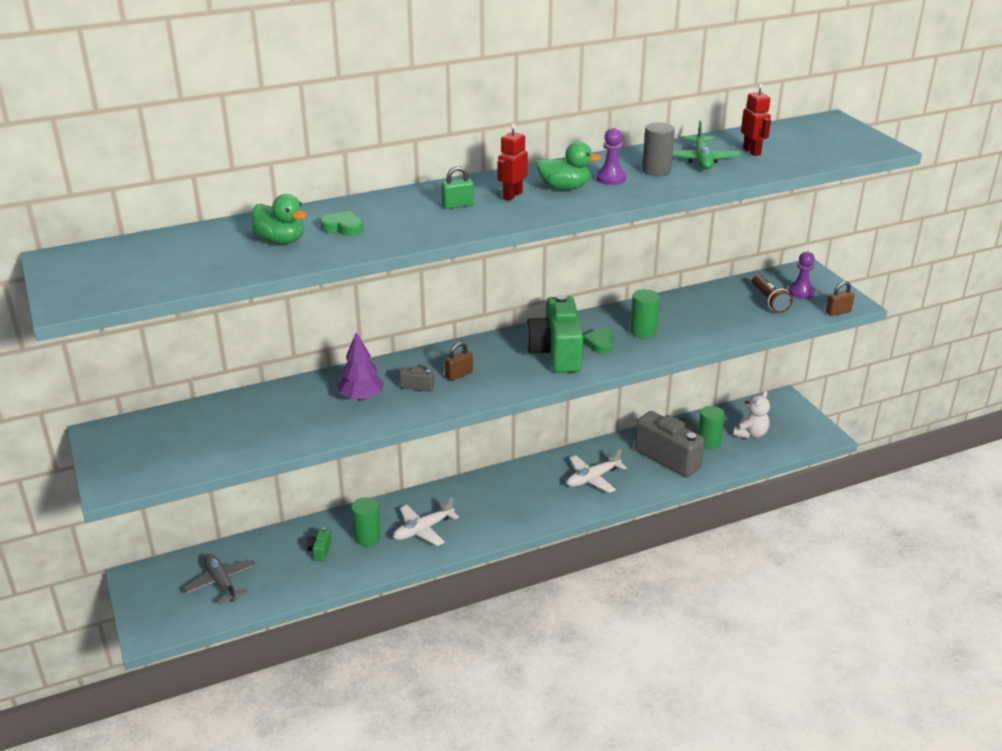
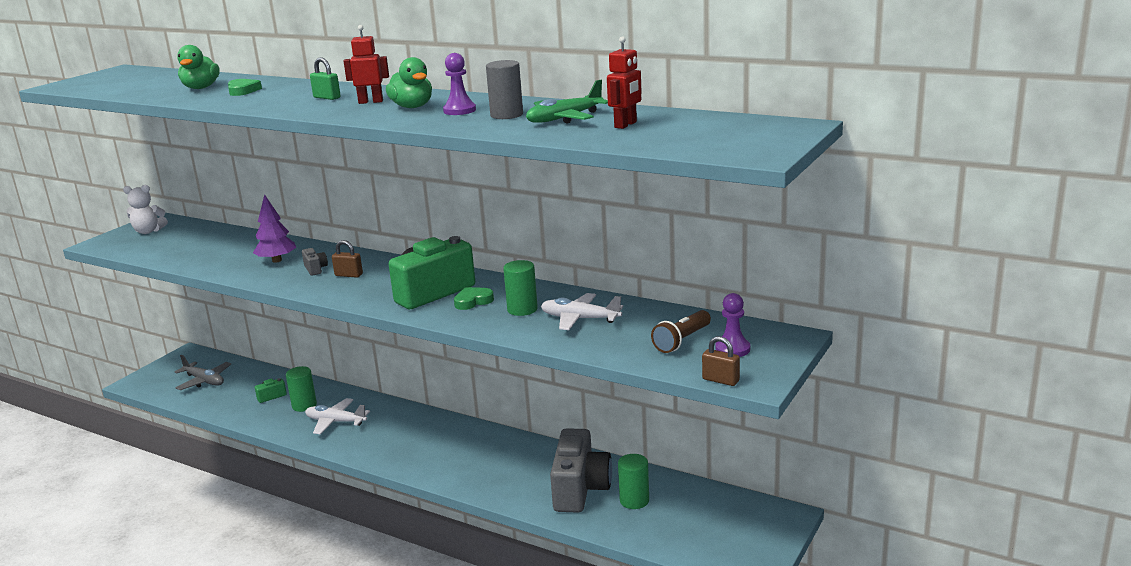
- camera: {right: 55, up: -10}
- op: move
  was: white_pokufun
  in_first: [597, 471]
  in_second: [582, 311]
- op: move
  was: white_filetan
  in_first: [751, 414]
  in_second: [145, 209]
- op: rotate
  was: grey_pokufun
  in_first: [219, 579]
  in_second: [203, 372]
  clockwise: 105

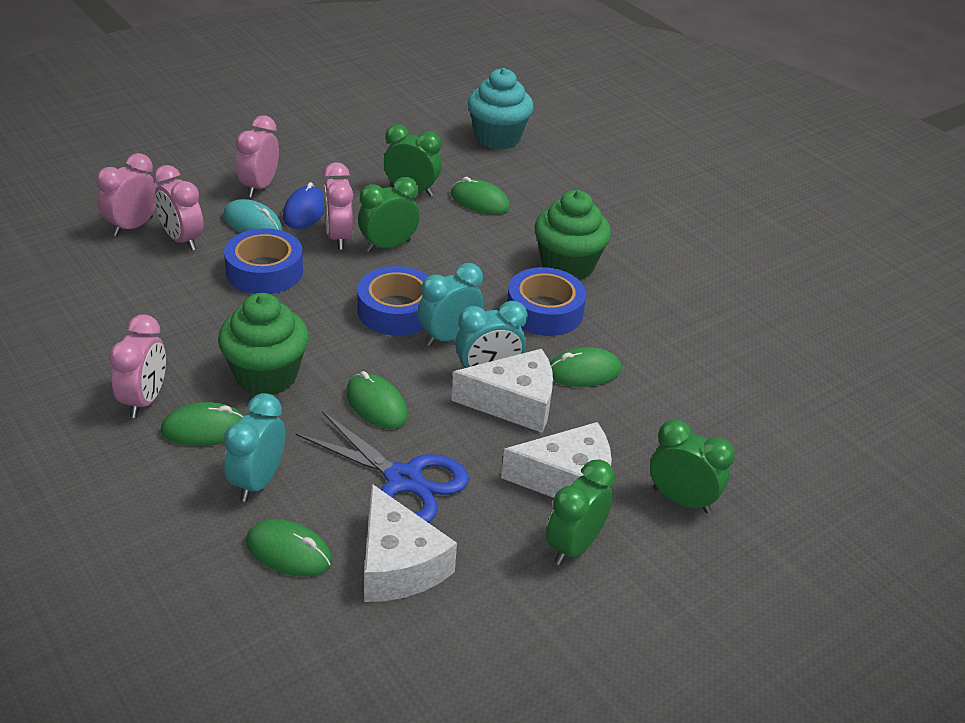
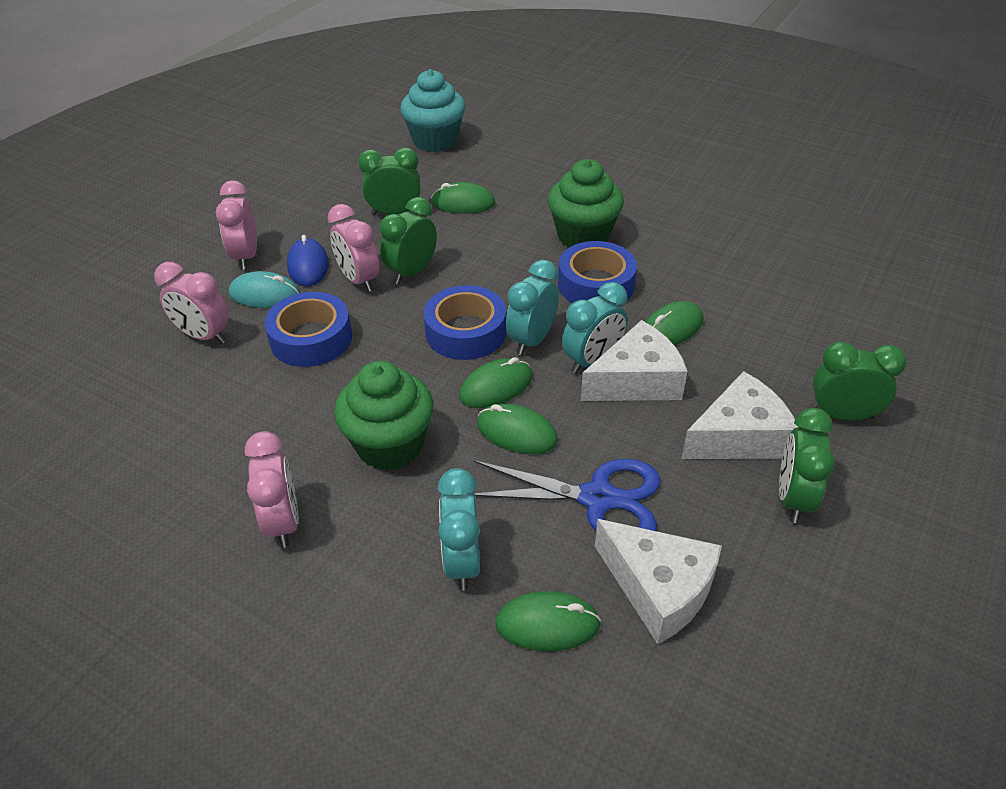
- camera: {right: -20, up: 5}
- op: delete
  was: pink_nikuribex
  in_first: [127, 194]
- op: move
  was: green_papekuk
  in_first: [202, 424]
  in_second: [496, 382]

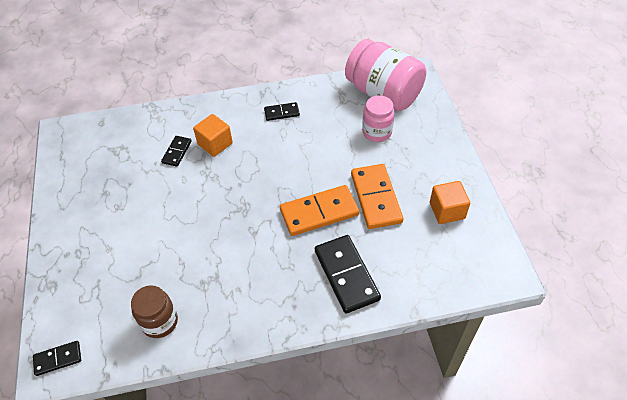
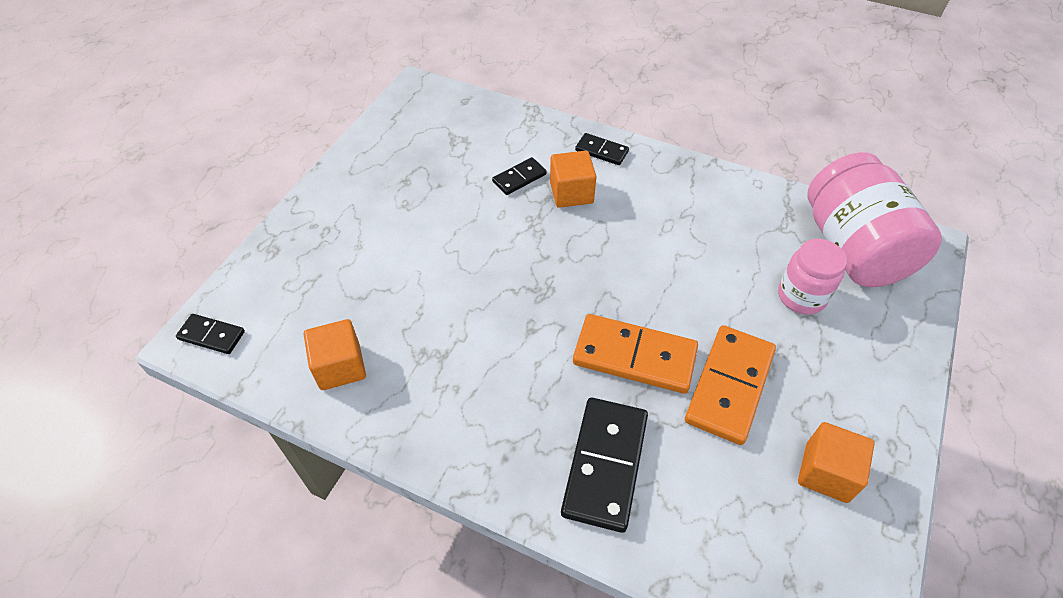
- camera: {right: 35, up: 0}
- op: move
  was: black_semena
  in_first: [282, 111]
  in_second: [602, 149]
- op: replace
  was: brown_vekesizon
  now: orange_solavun
  in_first: [154, 311]
  in_second: [335, 354]

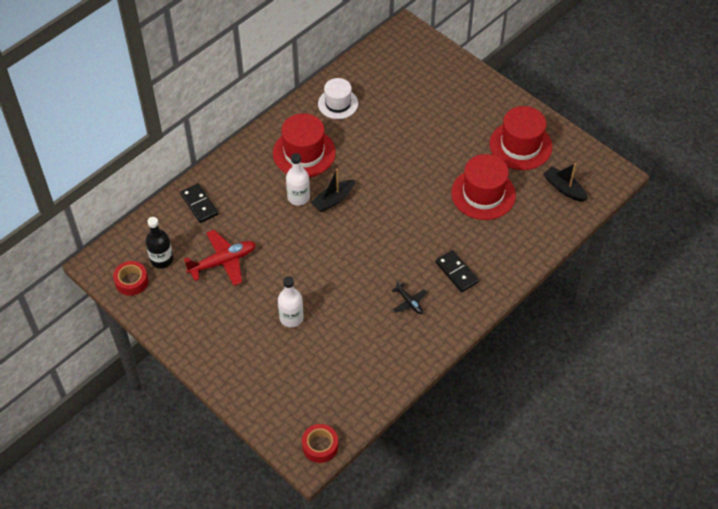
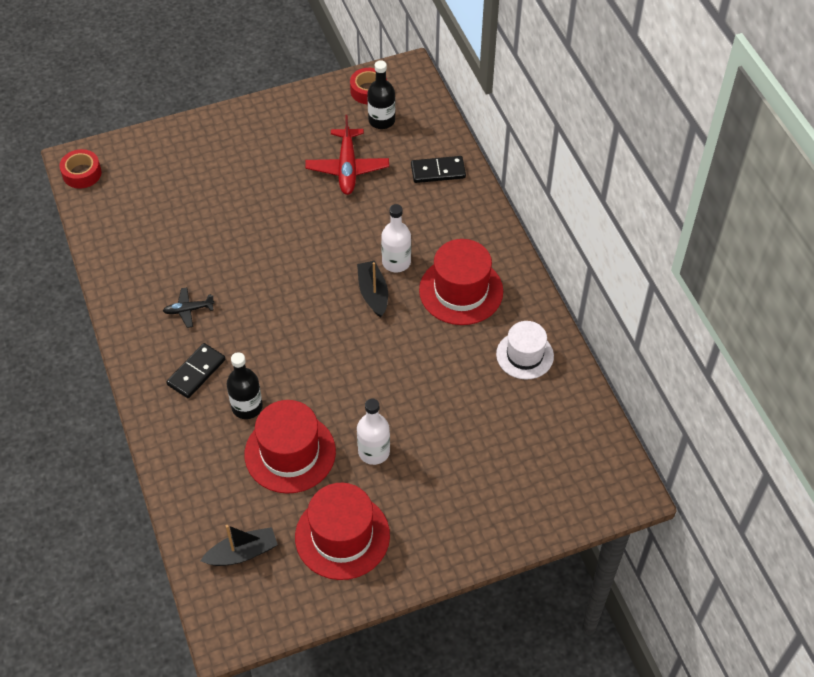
- camera: {right: 115, up: 0}
- op: insert
  now: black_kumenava
  in_second: [245, 385]
- op: move
  was: white_kumenava
  in_first: [291, 302]
  in_second: [373, 432]
- op: rotate
  was: black_semena
  in_first: [457, 271]
  in_second: [195, 370]
  clockwise: -45

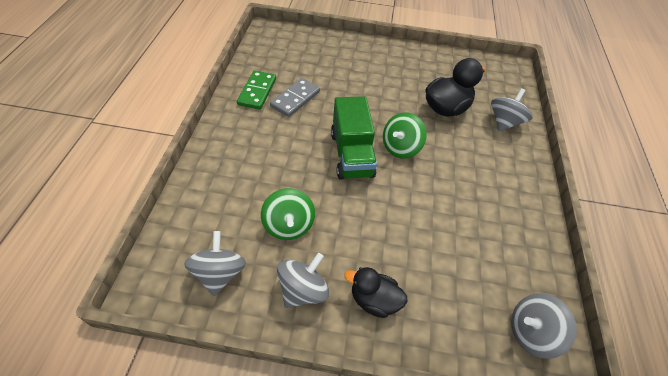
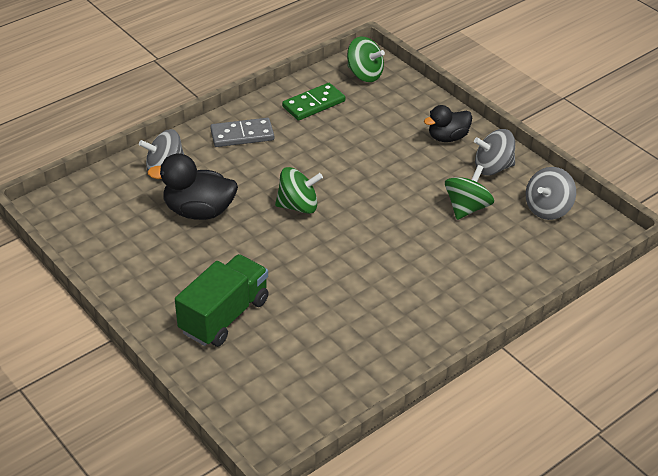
- camera: {right: -135, up: -10}
- op: move
  was: green_semena
  in_first: [256, 90]
  in_second: [313, 102]
- op: move
  was: grey_semena
  in_first: [295, 97]
  in_second: [242, 132]
- op: move
  was: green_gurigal
  in_first: [354, 138]
  in_second: [222, 300]
- op: recolor
  was: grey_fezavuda
  now: green_fezavuda
  in_first: [544, 326]
  in_second: [366, 59]
- op: rotate
  was: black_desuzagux
  in_first: [376, 292]
  in_second: [448, 123]
  clockwise: 90

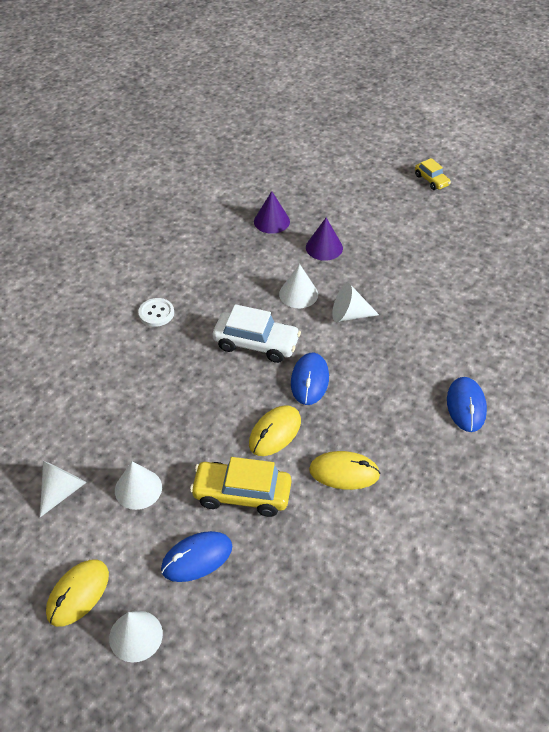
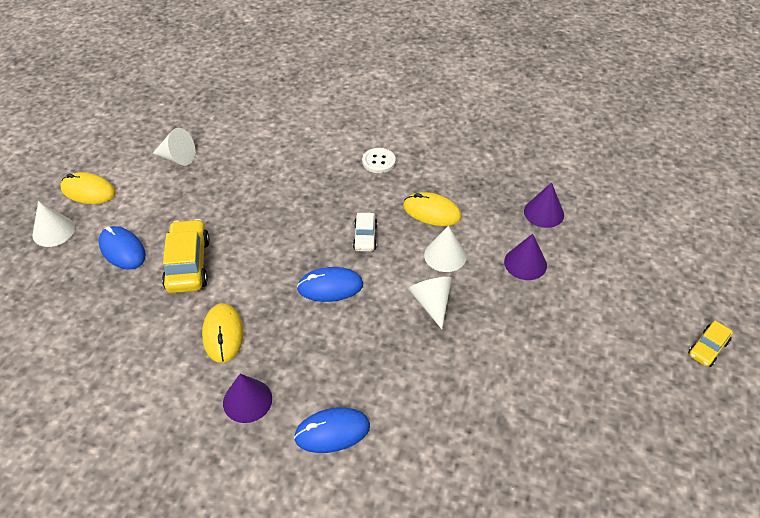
- camera: {right: 75, up: 0}
- op: delete
  was: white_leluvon
  in_first: [138, 485]
- op: insert
  now: purple_leluvon
  in_second: [247, 398]
- op: move
  was: yellow_papekuk
  in_first: [275, 430]
  in_second: [432, 209]
- op: resize
  was: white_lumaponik
  in_first: [257, 333]
  in_second: [365, 232]
  ratio: 0.57

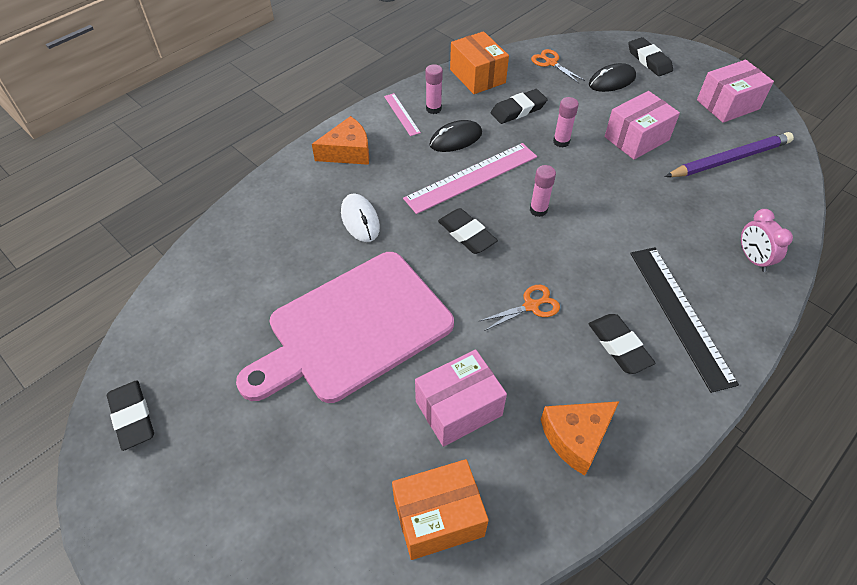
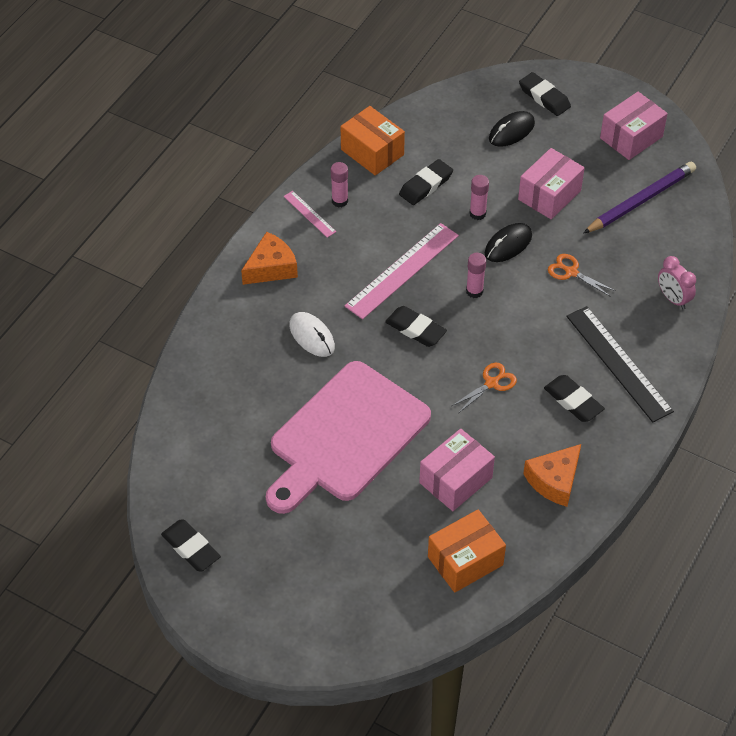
- camera: {right: -15, up: 0}
- op: move
  was: black_papekuk
  in_first: [455, 136]
  in_second: [508, 242]
- op: move
  was: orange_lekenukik
  in_first: [558, 66]
  in_second: [582, 275]

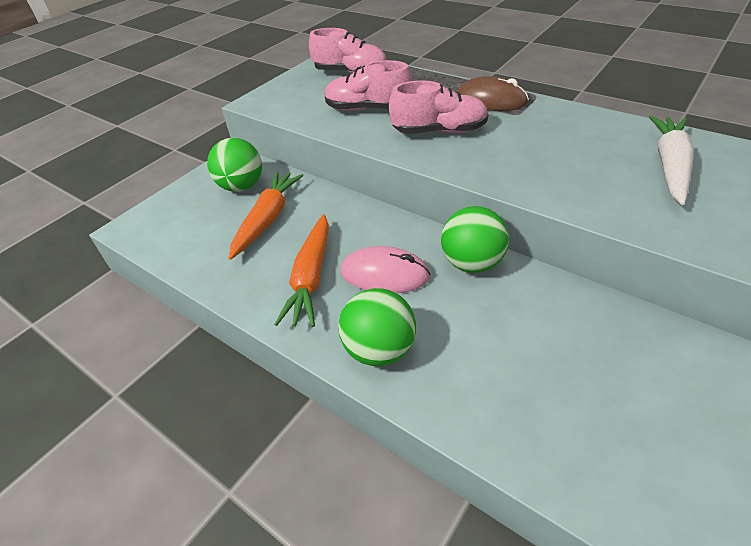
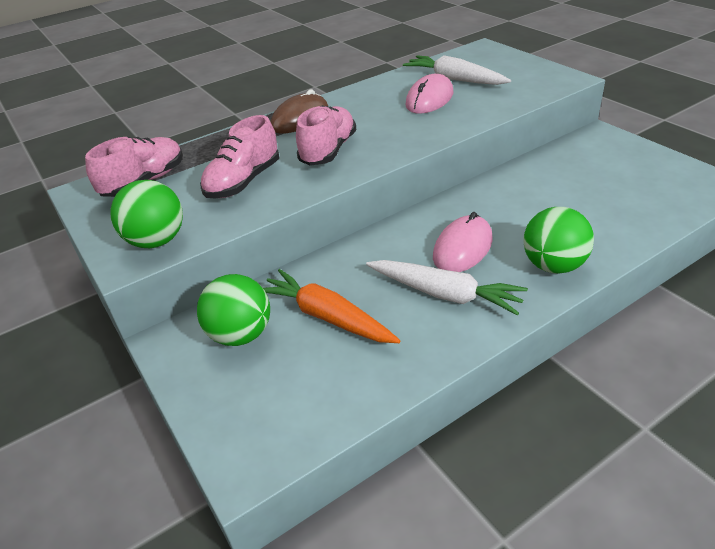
- camera: {right: -70, up: -5}
- op: insert
  now: pink_papekuk
  in_second: [429, 94]
- op: move
  was: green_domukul
  in_first: [475, 239]
  in_second: [146, 214]
- op: recolor
  was: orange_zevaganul
  now: white_zevaganul
  in_first: [301, 270]
  in_second: [447, 287]

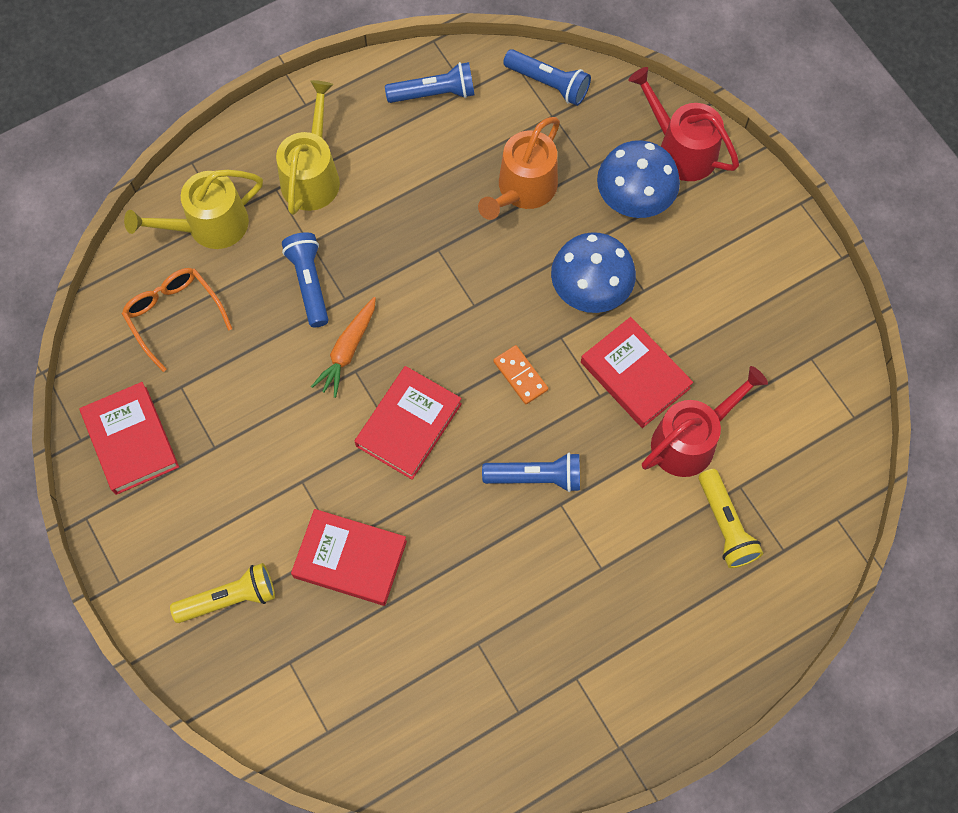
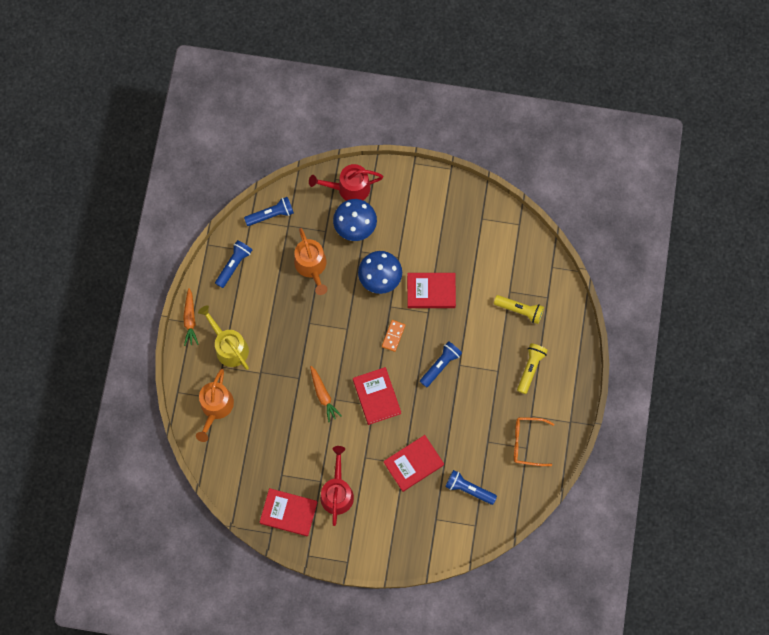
- camera: {right: -50, up: 5}
- op: insert
  now: orange_zevaganul
  in_second: [191, 317]
- op: move
  was: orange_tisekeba
  in_first: [177, 320]
  in_second: [534, 441]
- op: move
  was: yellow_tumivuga
  in_first: [222, 593]
  in_second: [532, 368]
- op: move
  was: blue_tumivuga
  in_first: [305, 279]
  in_second: [471, 487]
- op: move
  was: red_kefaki
  in_first: [705, 421]
  in_second: [337, 486]
- op: recolor
  was: yellow_kefaki
  now: orange_kefaki
  in_first: [193, 209]
  in_second: [215, 405]
- op: rotate
  was: orange_semena
  in_first: [520, 374]
  in_second: [393, 336]
  clockwise: -75

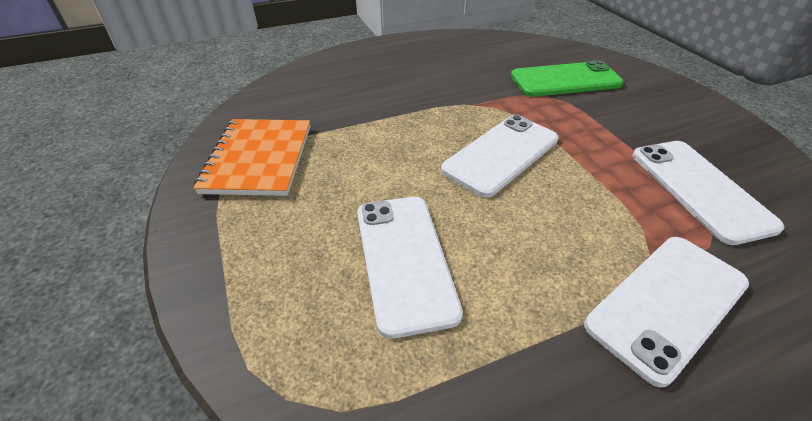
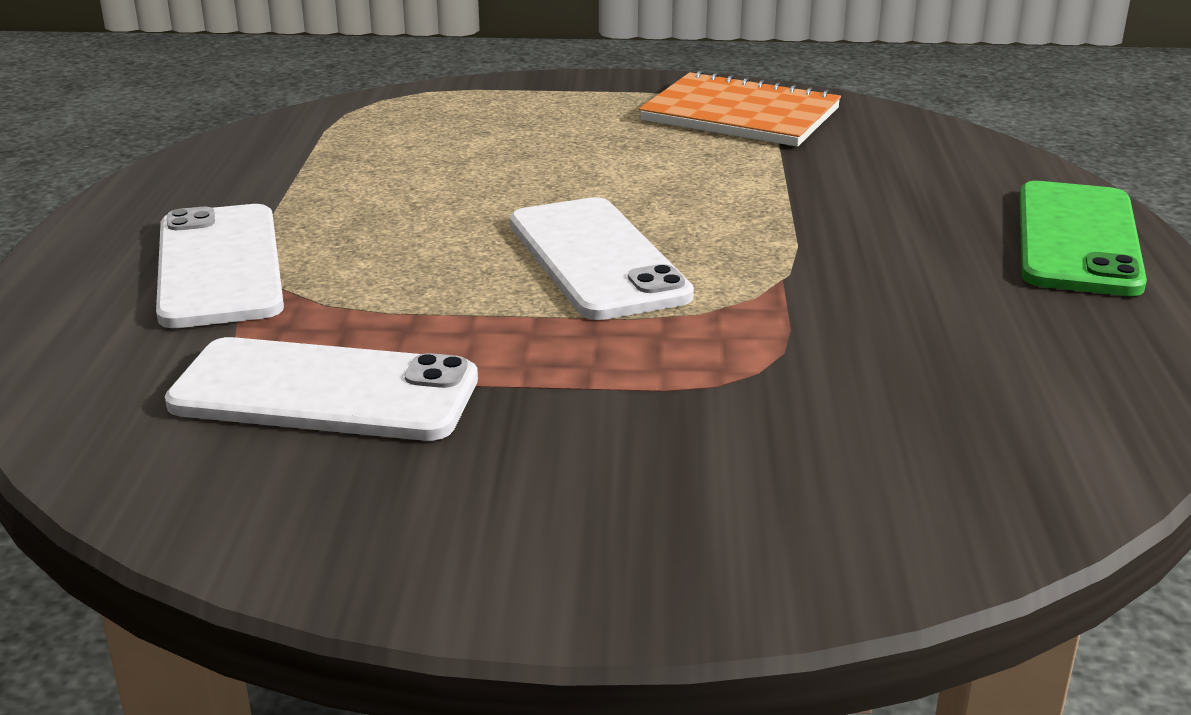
- camera: {right: 115, up: -15}
- op: delete
  was: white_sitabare
  in_first: [410, 268]
- op: move
  was: green_sitabare
  in_first: [567, 78]
  in_second: [1083, 238]

